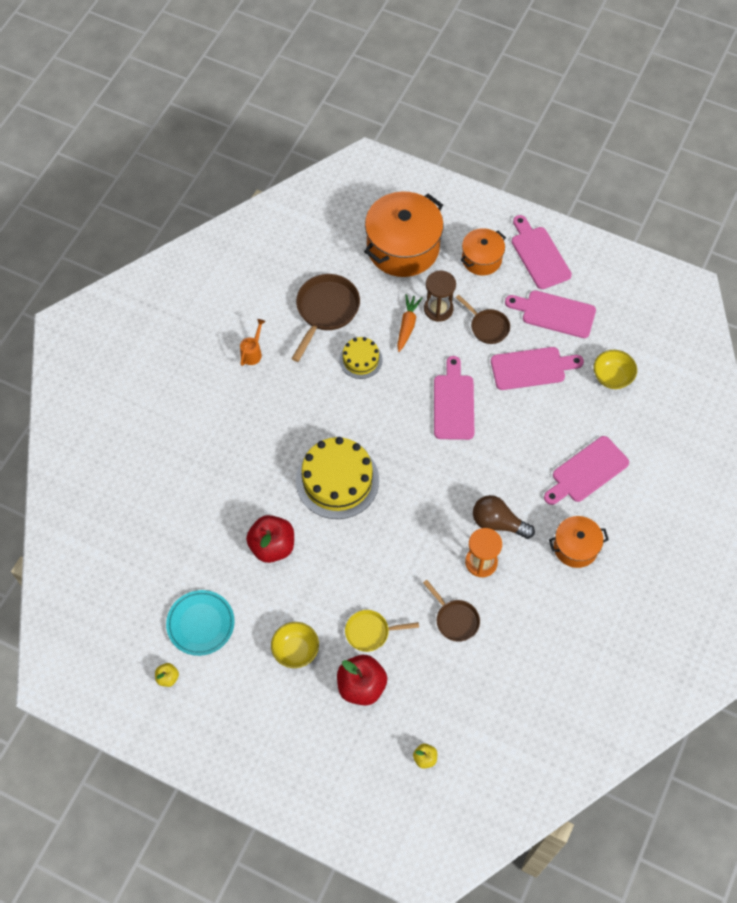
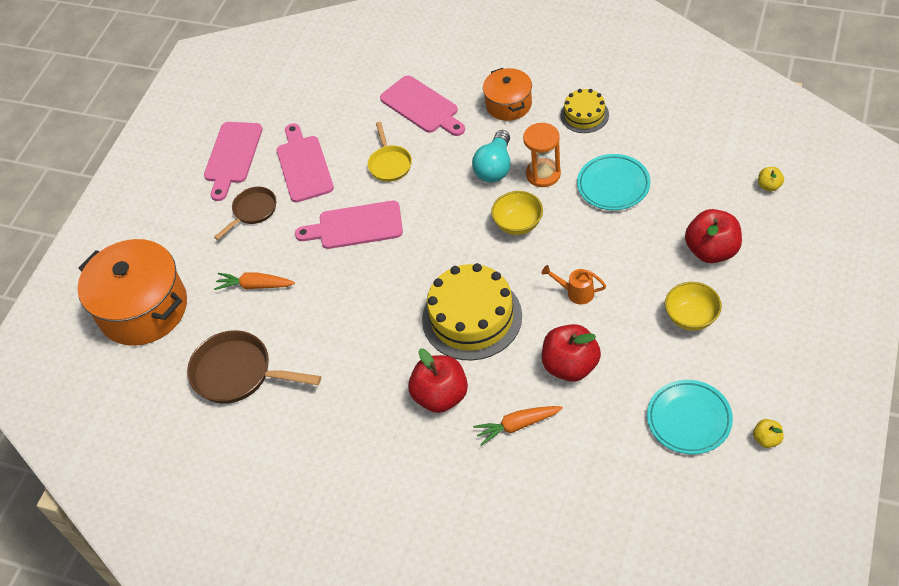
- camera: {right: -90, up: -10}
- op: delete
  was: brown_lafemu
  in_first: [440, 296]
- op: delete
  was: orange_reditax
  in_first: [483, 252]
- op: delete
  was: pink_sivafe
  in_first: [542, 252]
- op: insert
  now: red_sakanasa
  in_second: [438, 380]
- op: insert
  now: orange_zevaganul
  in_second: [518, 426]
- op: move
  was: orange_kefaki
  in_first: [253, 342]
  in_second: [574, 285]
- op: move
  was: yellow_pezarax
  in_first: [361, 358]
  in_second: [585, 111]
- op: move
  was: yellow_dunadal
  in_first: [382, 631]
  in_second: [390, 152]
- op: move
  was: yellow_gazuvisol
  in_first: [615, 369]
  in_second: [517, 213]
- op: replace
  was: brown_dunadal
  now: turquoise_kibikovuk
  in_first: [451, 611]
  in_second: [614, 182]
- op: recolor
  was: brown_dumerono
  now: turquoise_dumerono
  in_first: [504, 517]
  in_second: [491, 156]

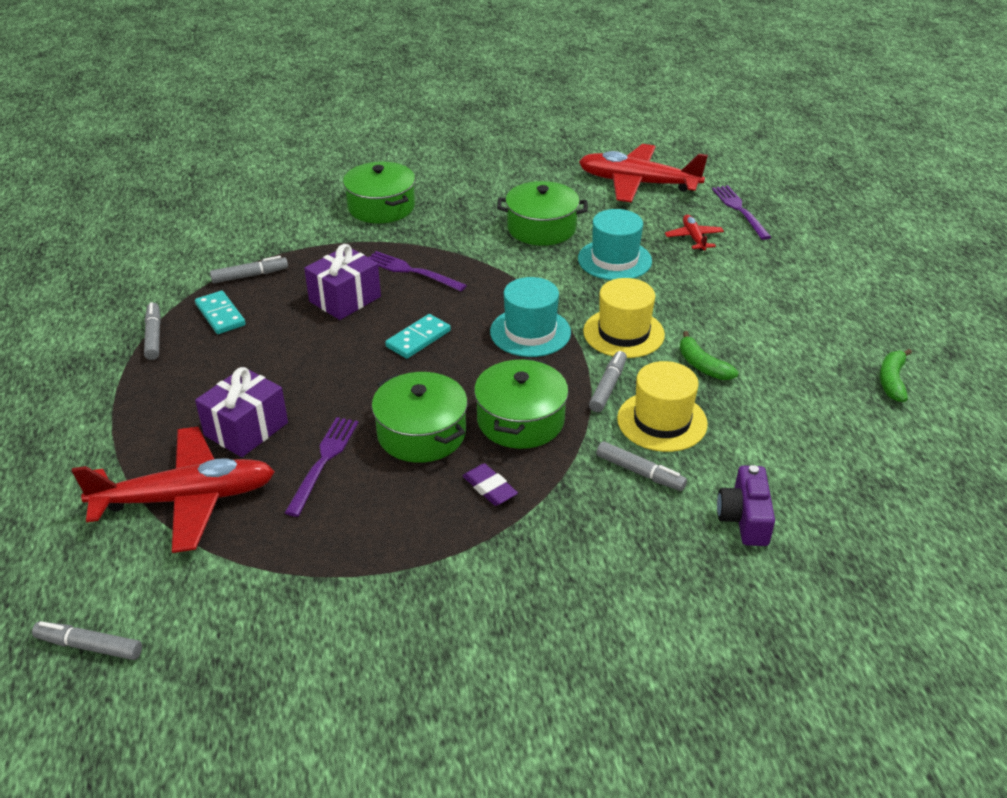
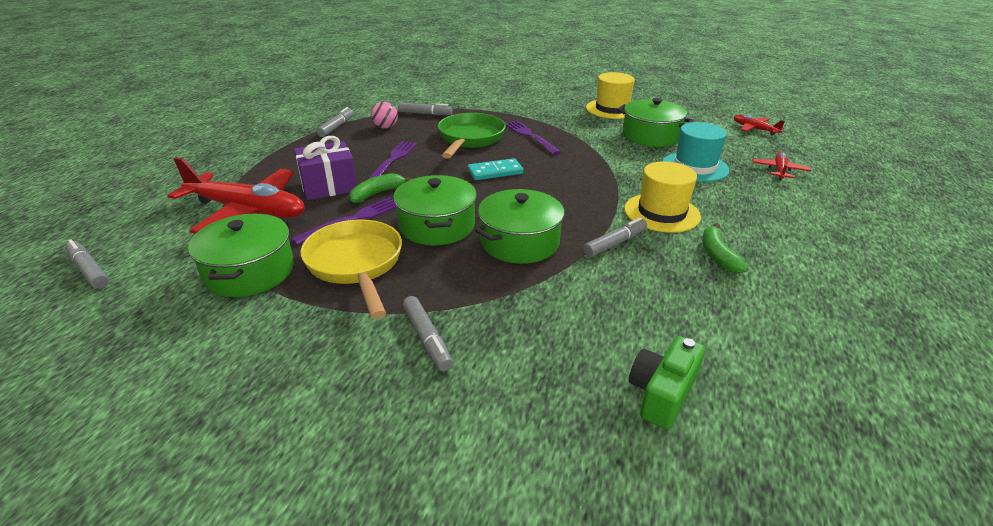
- camera: {right: 30, up: -5}
- op: delete
  was: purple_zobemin
  in_first: [490, 484]
- op: delete
  was: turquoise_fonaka
  in_first: [530, 317]
- op: insert
  now: yellow_dunadal
  in_second: [351, 269]
- op: move
  was: green_reditax
  in_first: [379, 192]
  in_second: [241, 255]
- op: move
  was: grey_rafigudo
  in_first: [641, 466]
  in_second: [427, 333]
- op: move
  was: yellow_fonaka
  in_first: [662, 406]
  in_second: [610, 95]
- op: move
  was: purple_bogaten
  in_first: [741, 212]
  in_second: [392, 160]
- op: move
  was: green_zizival
  in_first: [896, 375]
  in_second: [380, 188]
- op: replace
  was: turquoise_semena
  now: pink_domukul
  in_first: [220, 312]
  in_second: [384, 115]
- op: replace
  was: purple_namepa
  now: green_dunadal
  in_first: [342, 282]
  in_second: [472, 136]
- op: recolor
  was: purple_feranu
  now: green_feranu
  in_first: [746, 505]
  in_second: [667, 383]
- op: resize
  was: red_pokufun
  in_first: [643, 173]
  in_second: [759, 124]
  ratio: 0.47

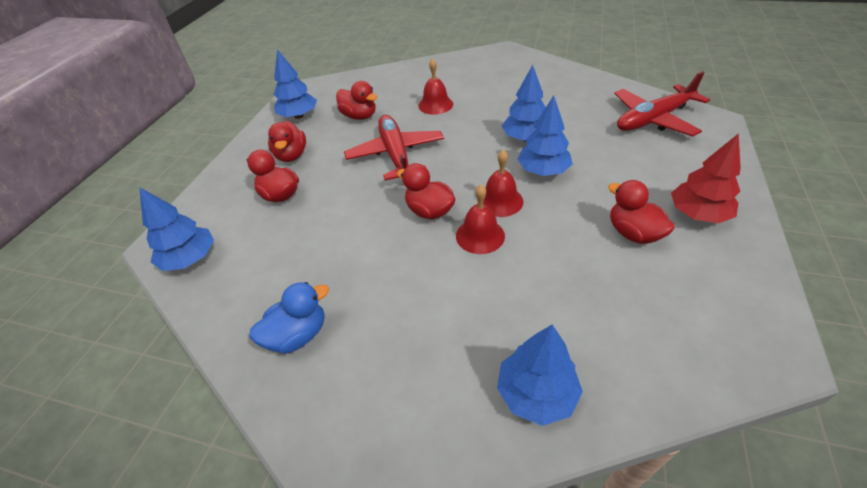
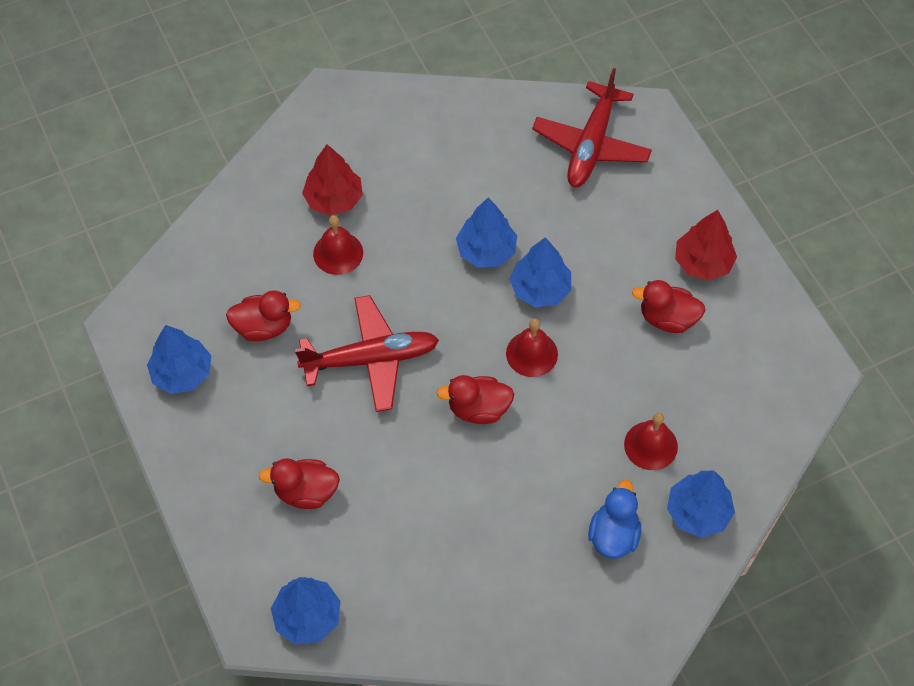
- camera: {right: -45, up: 15}
- op: delete
  was: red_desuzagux
  in_first: [287, 141]
- op: insert
  now: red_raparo
  in_second: [332, 180]
- op: move
  was: blue_desuzagux
  in_first: [289, 318]
  in_second: [614, 519]
- op: move
  was: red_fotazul
  in_first: [480, 219]
  in_second: [651, 441]
- op: rotate
  was: red_pokufun
  in_first: [394, 147]
  in_second: [367, 353]
  clockwise: 135

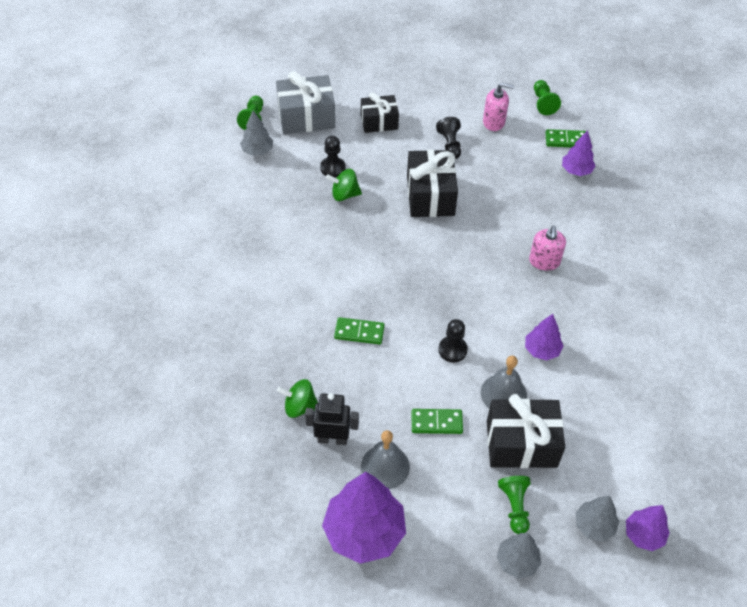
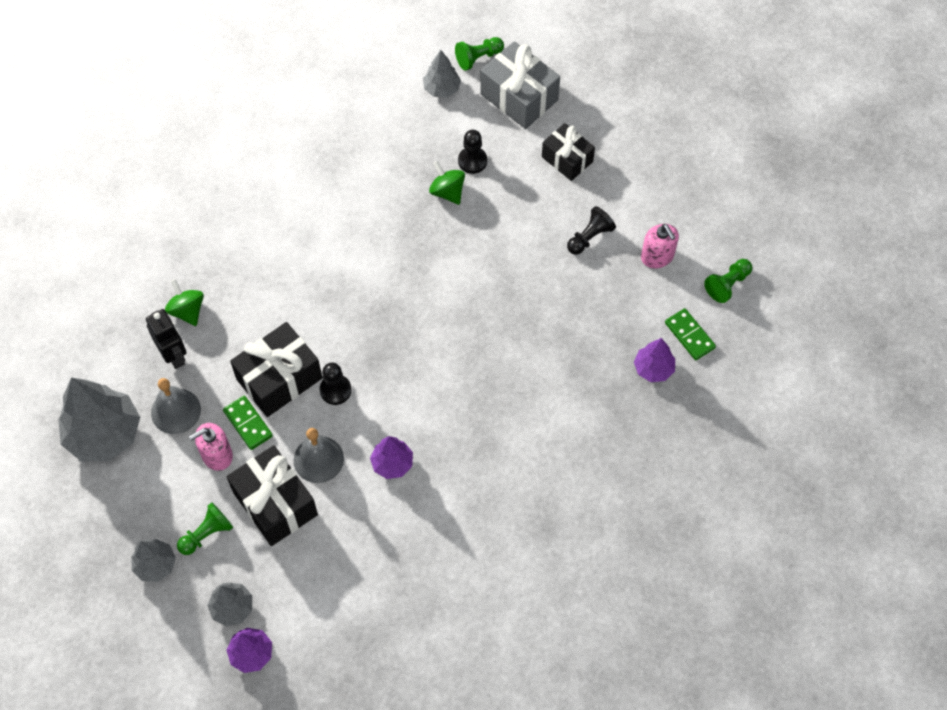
- camera: {right: 55, up: 10}
- op: delete
  was: green_semena
  in_first: [359, 330]
- op: move
  was: black_namepa
  in_first: [432, 183]
  in_second: [276, 369]
- op: move
  was: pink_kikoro
  in_first: [547, 248]
  in_second: [211, 447]
- op: recolor
  was: purple_raparo
  now: grey_raparo
  in_first: [364, 518]
  in_second: [99, 419]

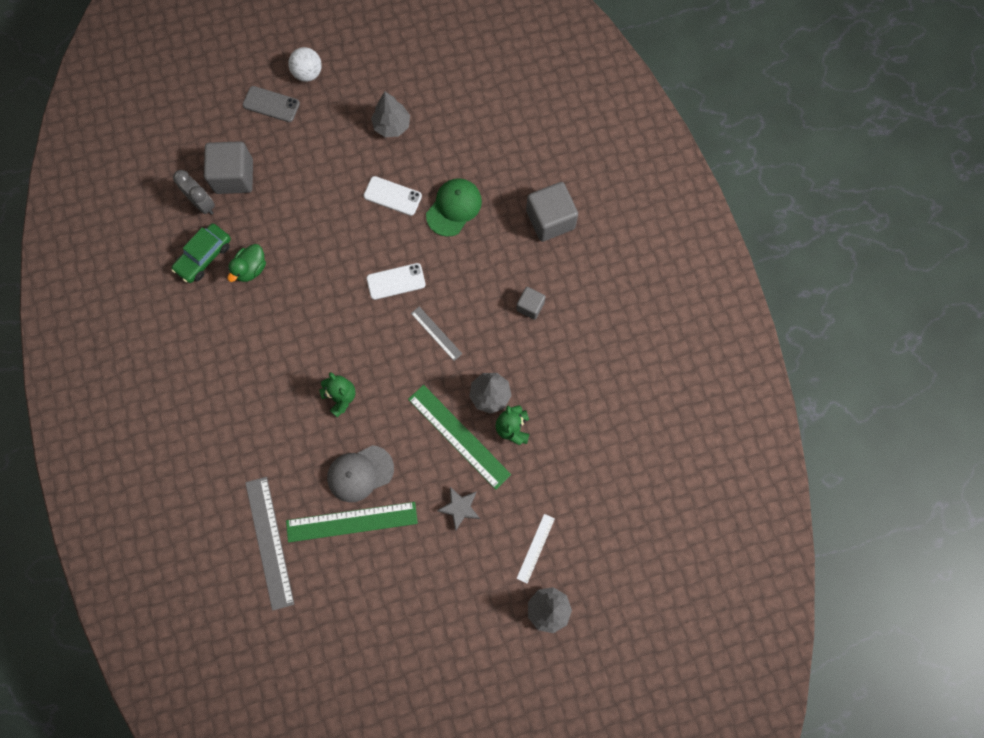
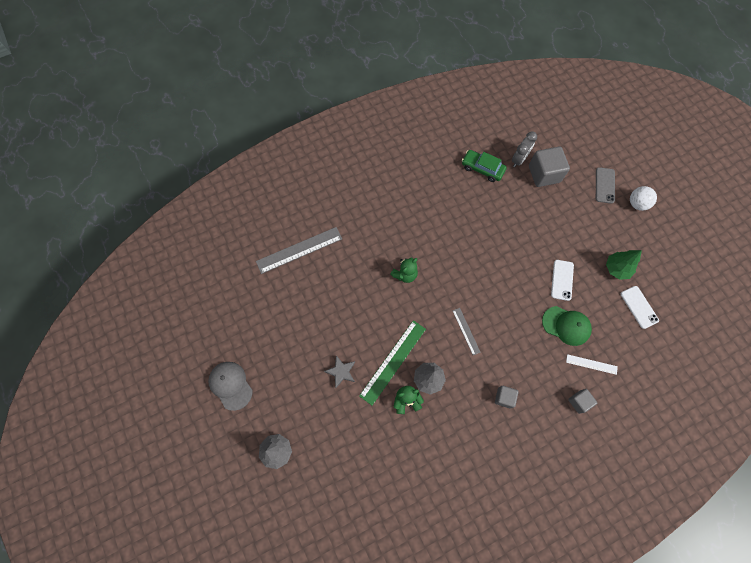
- camera: {right: 80, up: -5}
- op: delete
  was: green_desuzagux
  in_first: [247, 263]
- op: delete
  was: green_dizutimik
  in_first: [352, 522]
- op: move
  was: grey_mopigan
  in_first: [360, 473]
  in_second: [230, 386]
- op: move
  was: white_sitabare
  in_first: [396, 281]
  in_second: [640, 307]
- op: move
  was: white_dizutimik
  in_first: [535, 548]
  in_second: [592, 364]
- op: recolor
  was: grey_raparo
  now: green_raparo
  in_first: [390, 114]
  in_second: [624, 265]
- op: rotate
  was: grey_dizutimik
  in_first: [436, 333]
  in_second: [467, 331]
  clockwise: -60
- op: resize
  was: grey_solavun
  in_first: [552, 212]
  in_second: [582, 401]
  ratio: 0.55

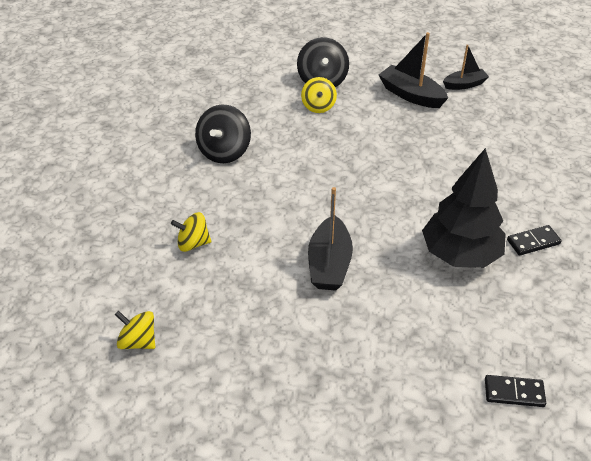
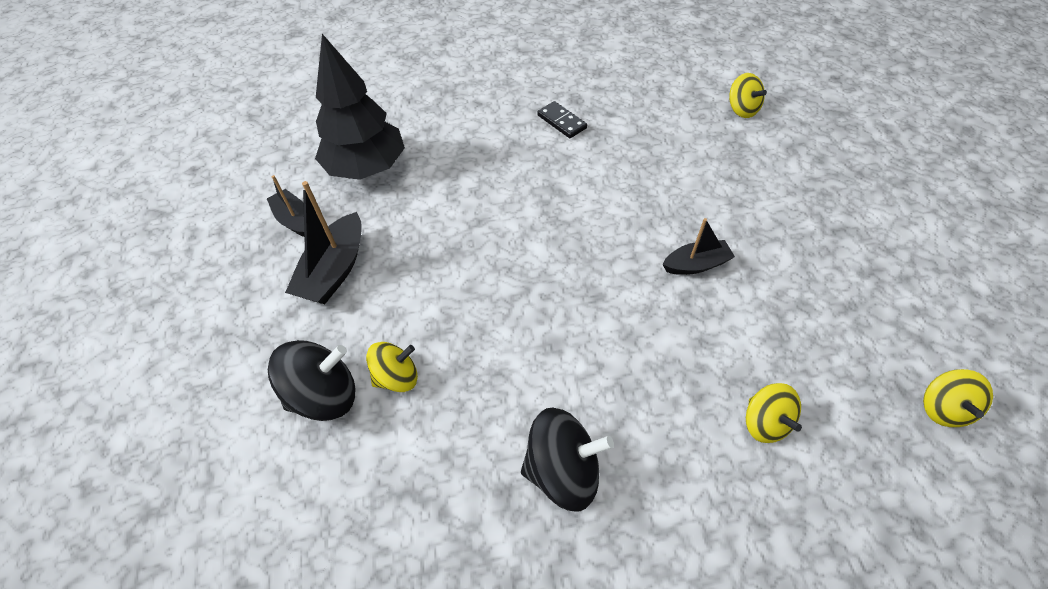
- camera: {right: -110, up: 10}
- op: move
  was: black_raparo
  in_first: [464, 208]
  in_second: [360, 107]
- op: replace
  was: black_semena
  now: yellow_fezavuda
  in_first: [515, 391]
  in_second: [748, 95]
- op: resize
  was: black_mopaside
  in_first: [330, 239]
  in_second: [698, 246]
  ratio: 0.64

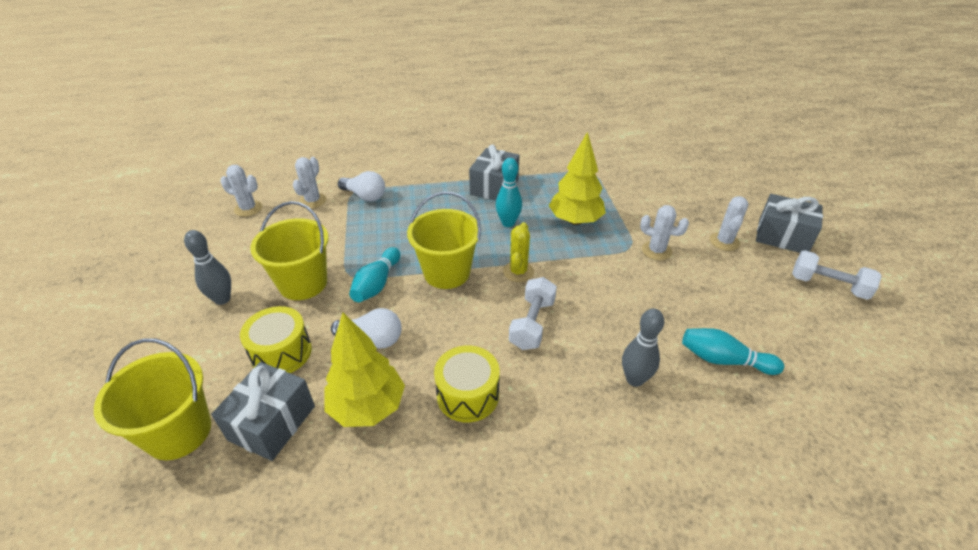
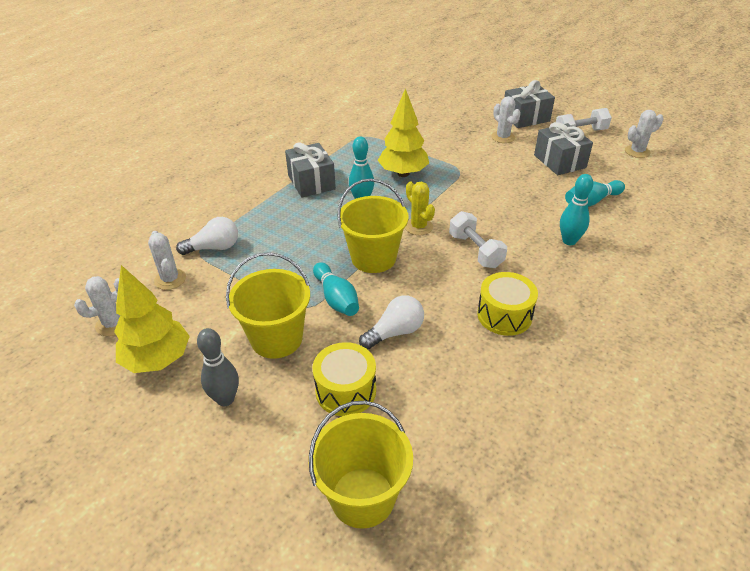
- camera: {right: -45, up: 0}
- op: move
  was: grey_namepa
  in_first: [263, 411]
  in_second: [563, 148]
- op: move
  was: yellow_raparo
  in_first: [364, 370]
  in_second: [152, 319]
- op: move
  was: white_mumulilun
  in_first: [664, 232]
  in_second: [644, 134]
- op: recolor
  was: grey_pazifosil
  now: turquoise_pazifosil
  in_first: [643, 348]
  in_second: [576, 209]

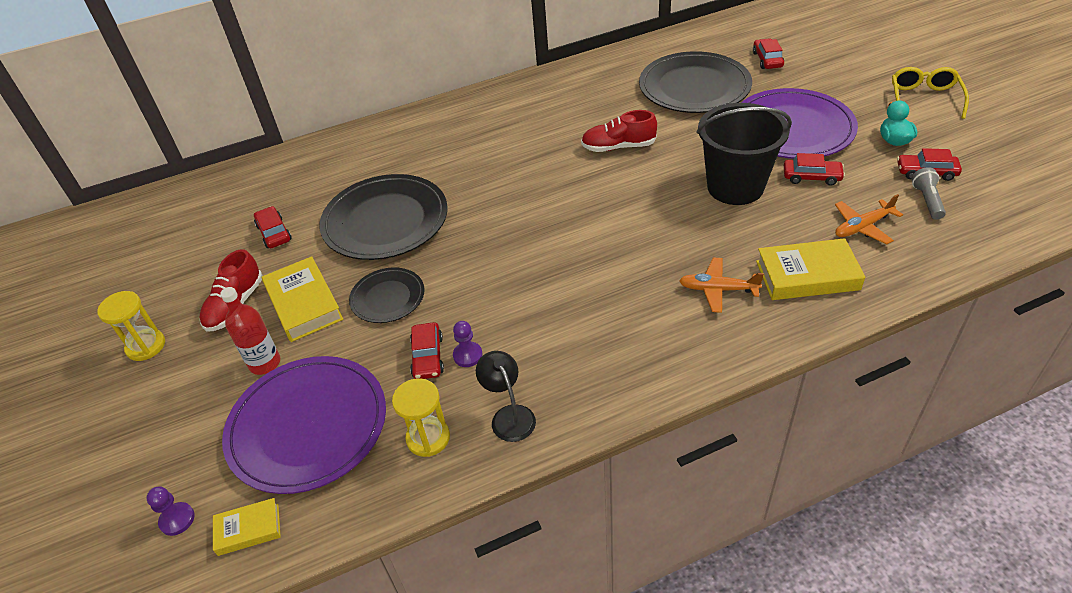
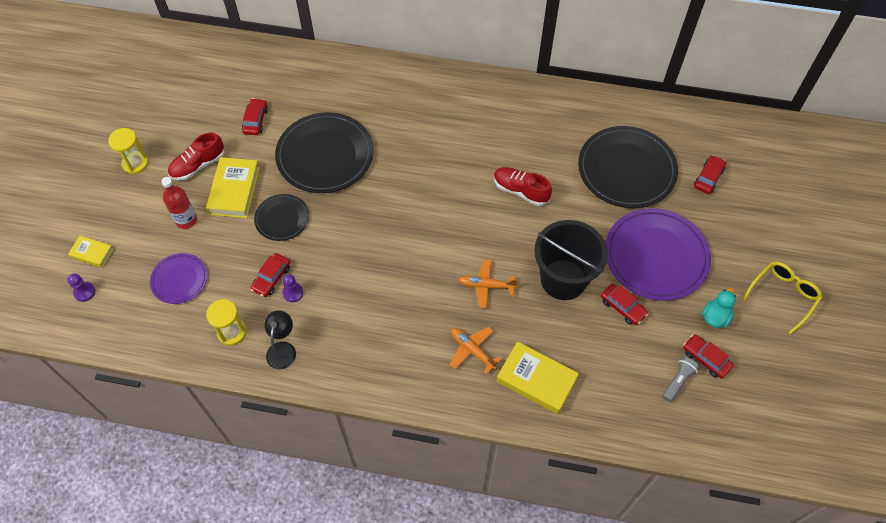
- camera: {right: 30, up: 15}
- op: move
  was: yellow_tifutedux
  in_first: [247, 527]
  in_second: [91, 252]
- op: move
  was: orange_pokufun
  in_first: [869, 219]
  in_second: [488, 284]
- op: resize
  was: purple_kibikovuk
  in_first: [304, 425]
  in_second: [179, 278]
  ratio: 0.54

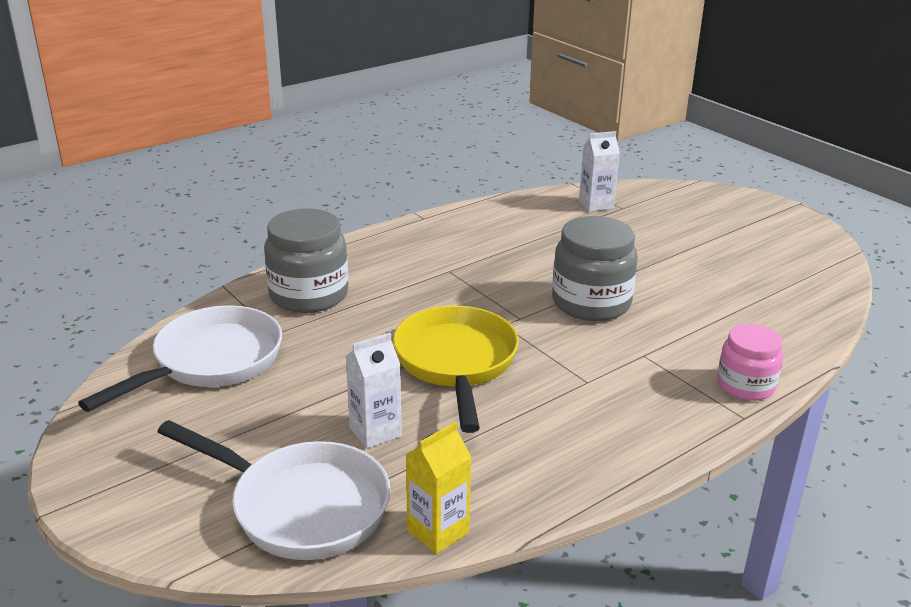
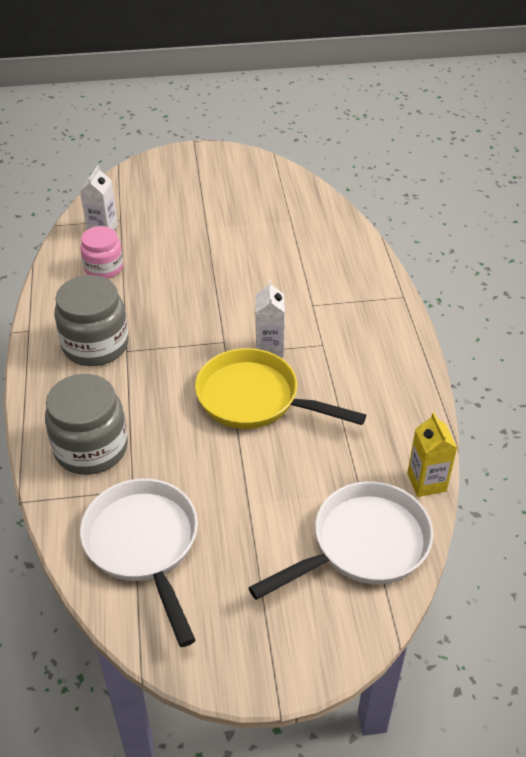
- camera: {right: -60, up: 15}
- op: move
  was: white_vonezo
  in_first: [374, 391]
  in_second: [270, 318]
- op: move
  was: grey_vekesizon
  in_first: [595, 268]
  in_second: [91, 320]
- op: move
  was: pink_vekesizon
  in_first: [750, 362]
  in_second: [101, 252]

